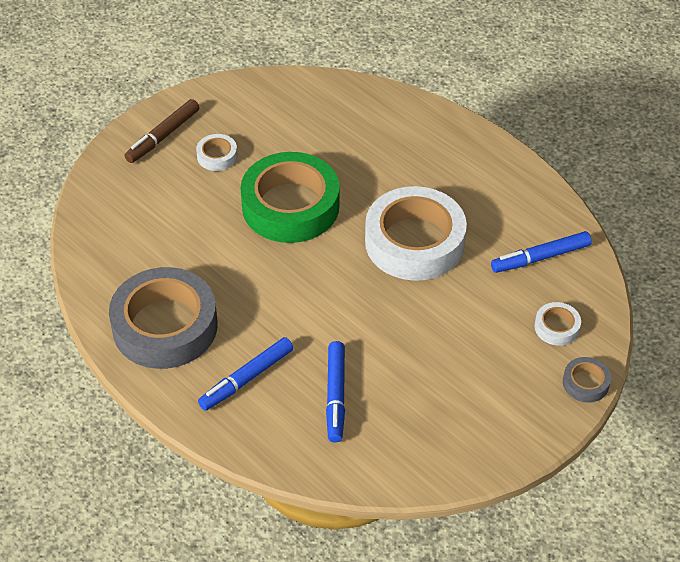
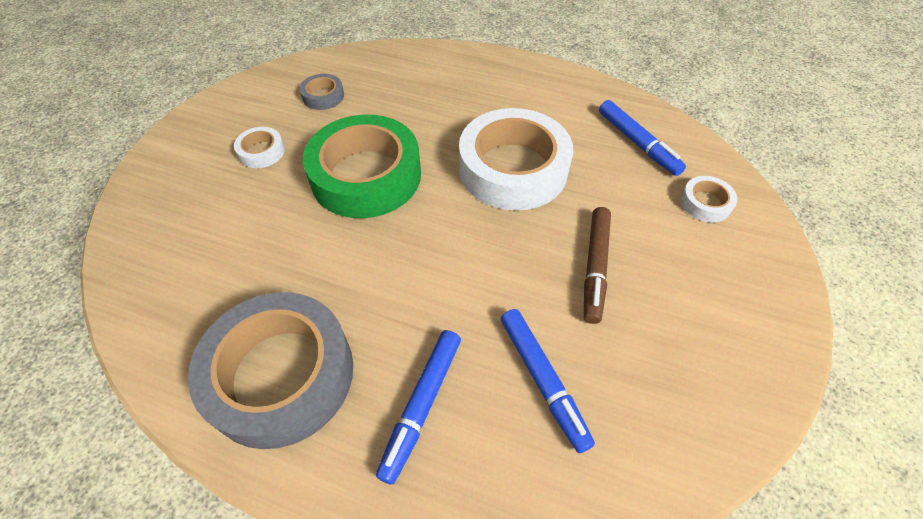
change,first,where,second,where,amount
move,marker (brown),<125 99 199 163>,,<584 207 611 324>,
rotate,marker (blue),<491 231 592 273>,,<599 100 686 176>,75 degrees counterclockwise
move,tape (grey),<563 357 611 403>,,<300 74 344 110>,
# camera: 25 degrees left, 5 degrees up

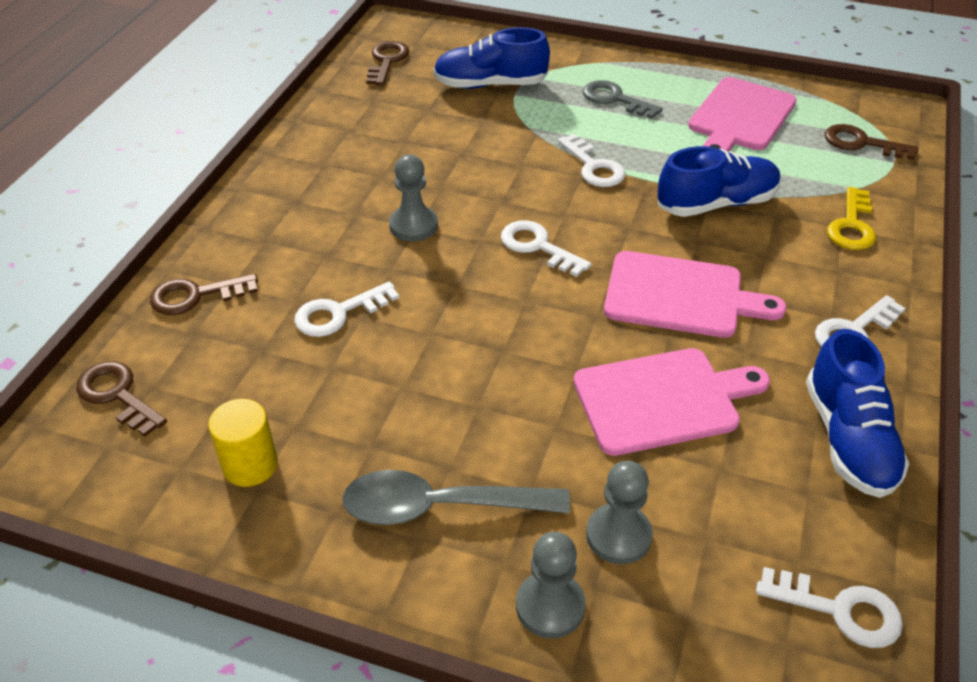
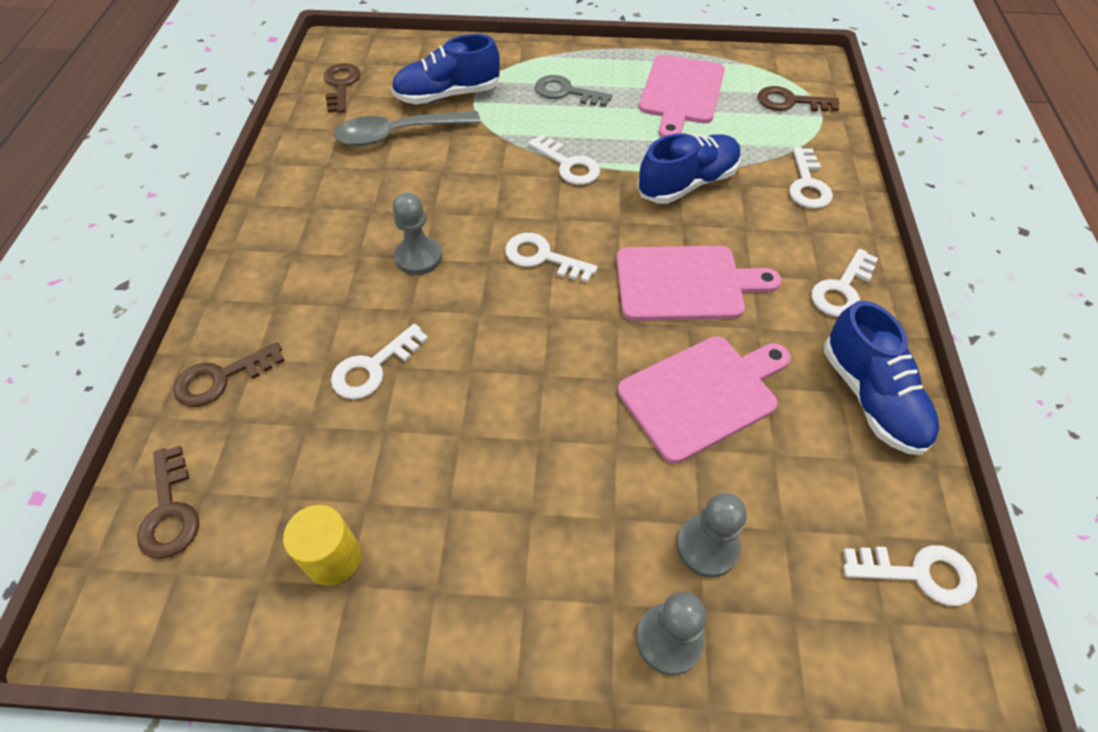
change,first,where,second,where,amount
recolor,key (yellow),<827 187 876 250>,key (white),<789 147 833 209>,
rotate,key (brown),<76 361 167 437>,,<137 446 199 559>,135 degrees counterclockwise
move,spoon (grey),<342 470 570 525>,,<334 111 481 146>,
# camera: 15 degrees left, 10 degrees up

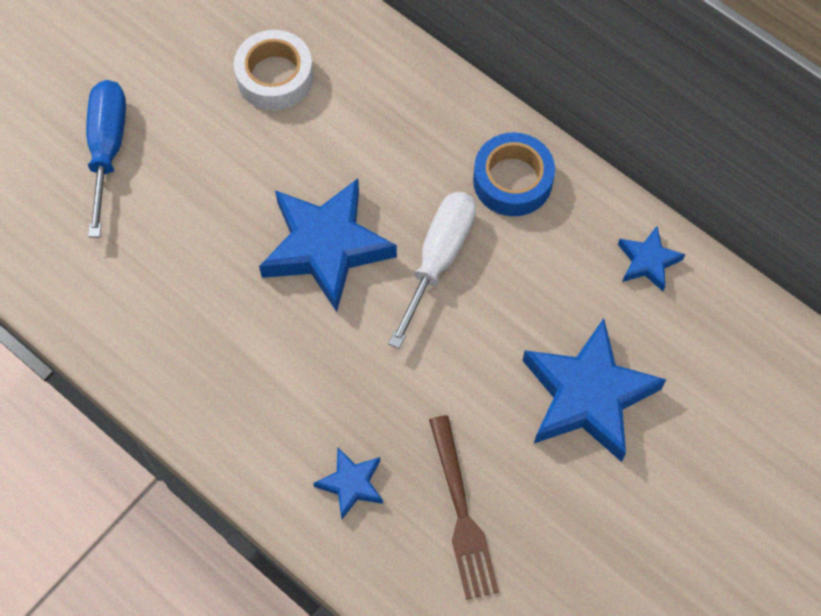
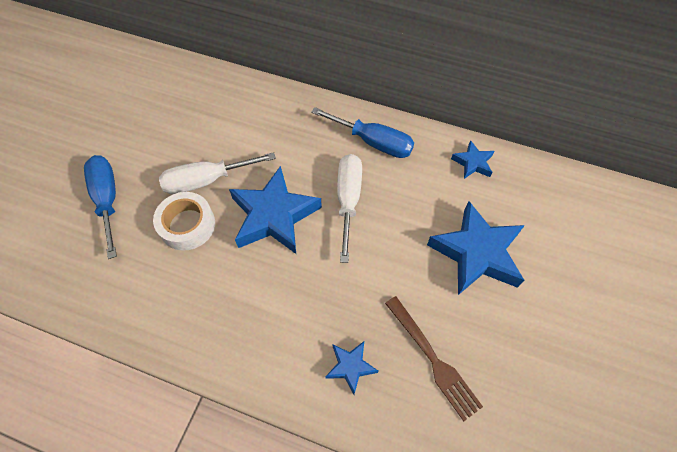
change,first,where,second,where,amount
move,tape (white),<234 30 314 110>,,<153 192 215 251>,
replace,tape (blue),<473 132 555 216>,screwdriver (blue),<311 107 414 158>,
insert,,,screwdriver (white),<159 152 276 194>,
# camera: 20 degrees left, 5 degrees down

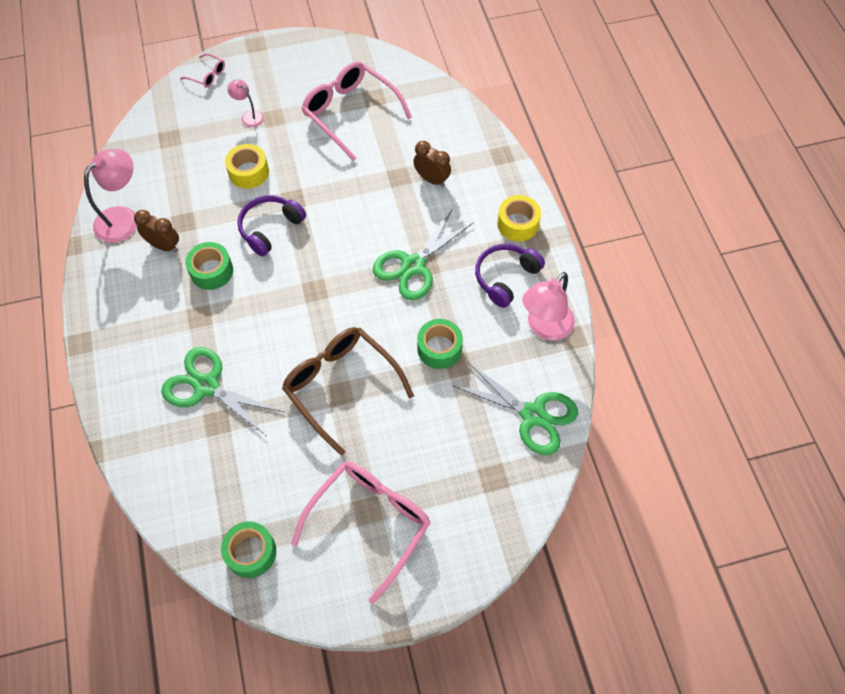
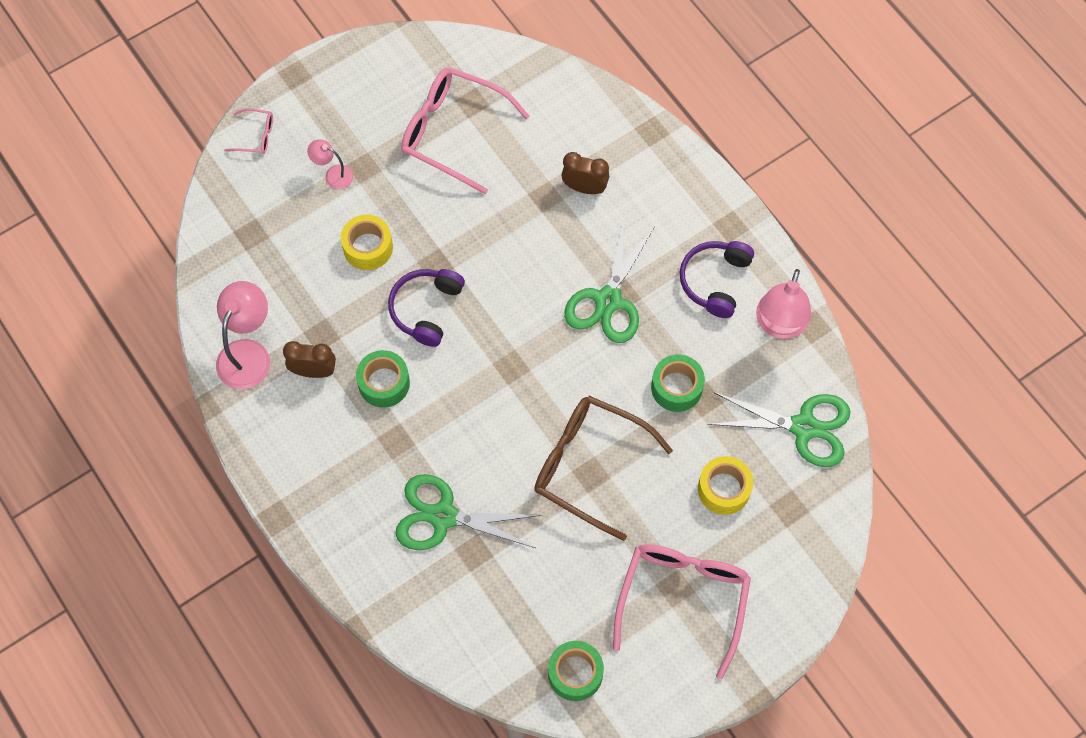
change,first,where,second,where,amount
move,tape (yellow),<497 195 541 241>,,<698 456 753 515>,
# camera: 20 degrees left, 5 degrees up

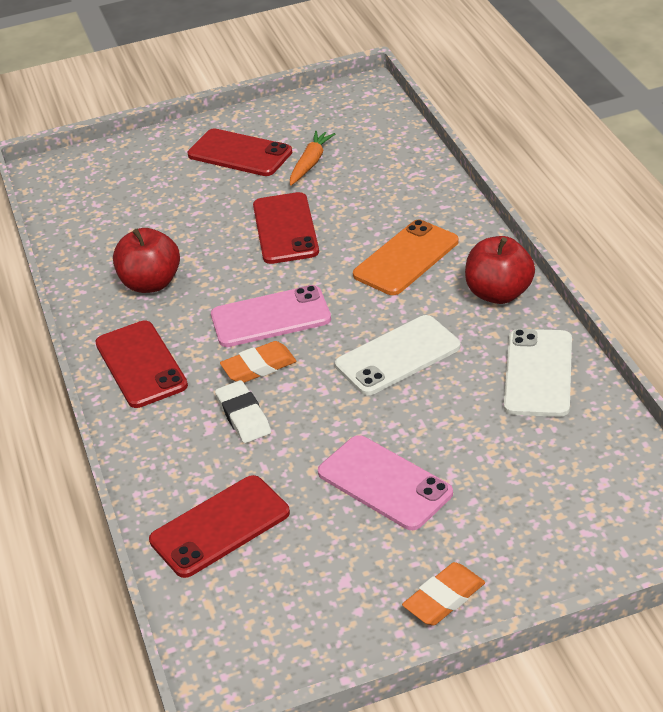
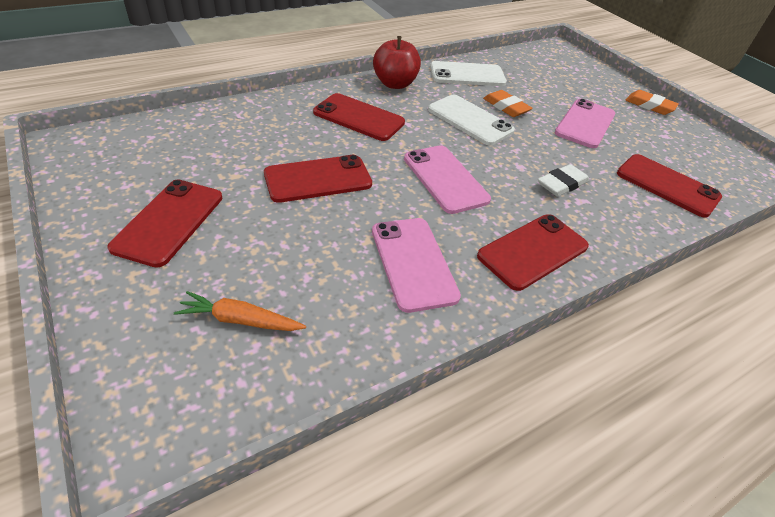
change,first,where,second,where,amount
move,carrot (orange),<290 131 335 186>,,<174 291 306 331>,
recolor,phone (orange),<353 220 459 295>,phone (red),<313 93 405 141>,
replace,apple (red),<113 228 180 293>,phone (pink),<372 218 461 313>,
move,eraser (orange),<220 341 297 383>,,<483 90 533 117>,
# camera: 110 degrees left, 5 degrees up

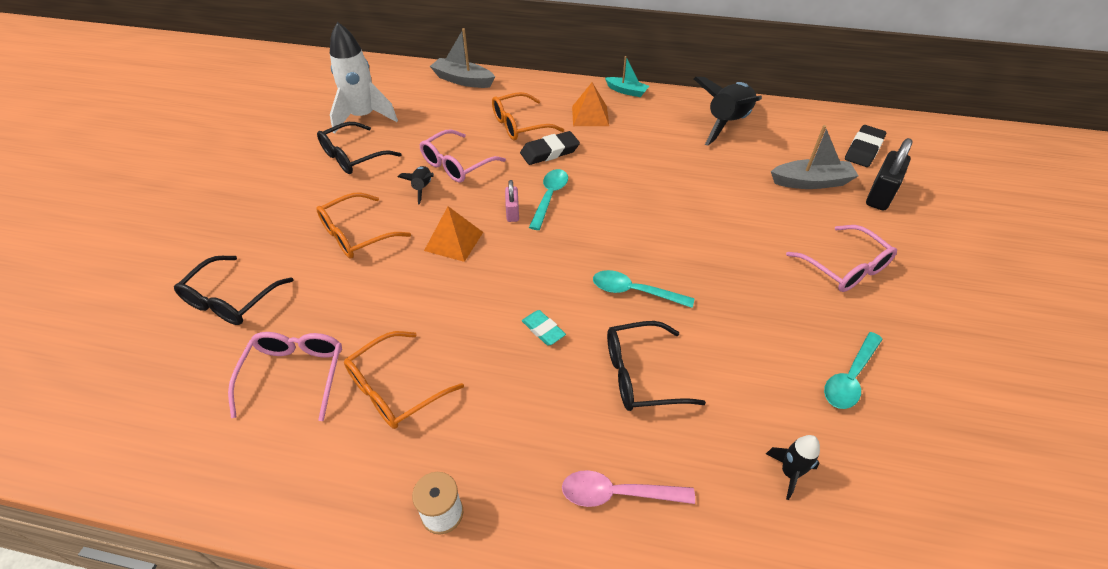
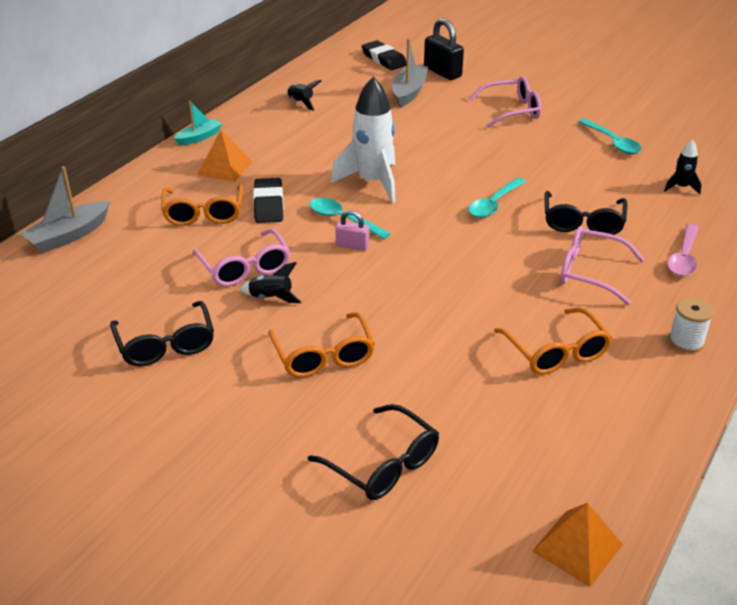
change,first,where,second,where,amount
move,rocket (white),<330 22 398 134>,,<331 77 396 203>,
resize,rocket (black),<694 77 762 146>,,<287 80 321 111>,x0.47
move,pyramid (orange),<424 206 483 262>,,<532 503 623 587>,
delete,eraser (turquoise),<522 310 566 346>,,,
move,glasses (pink),<228 332 342 421>,,<560 226 645 305>,
# camera: 70 degrees left, 10 degrees down

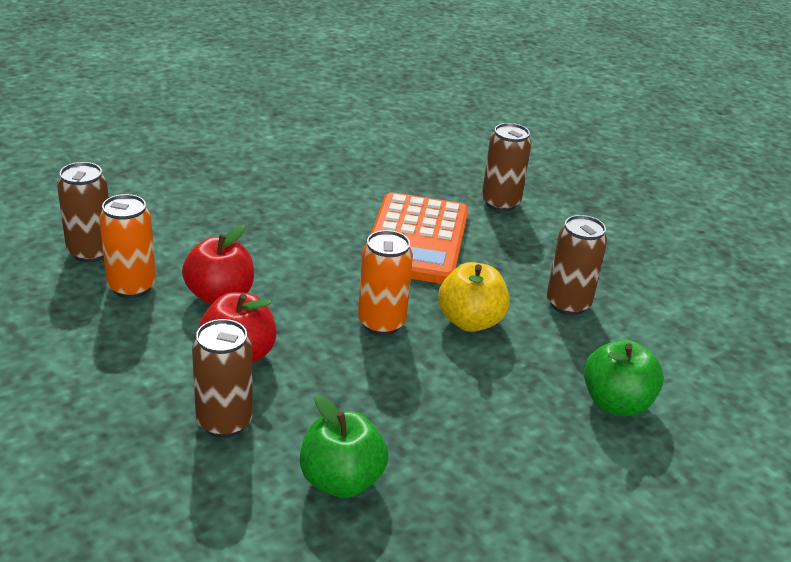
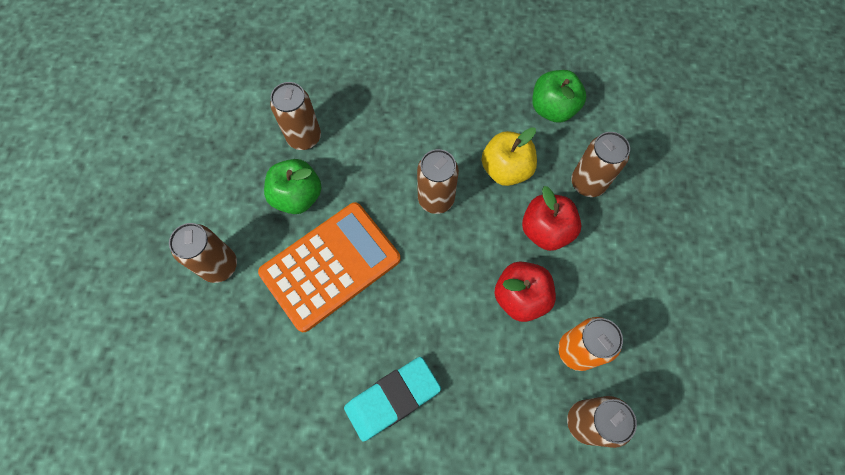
change,first,where,second,where,amount
recolor,can (orange),<358 230 413 335>,can (brown),<417 149 459 214>,
move,apple (yellow),<438 262 510 332>,,<481 127 537 186>,
move,apple (green),<584 340 664 416>,,<264 159 322 214>,
insert,,,eraser (turquoise),<344 357 441 442>,
# camera: 135 degrees left, 35 degrees up

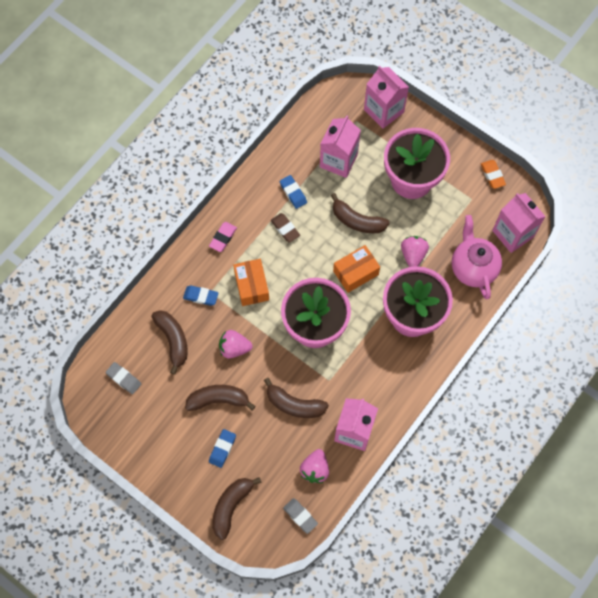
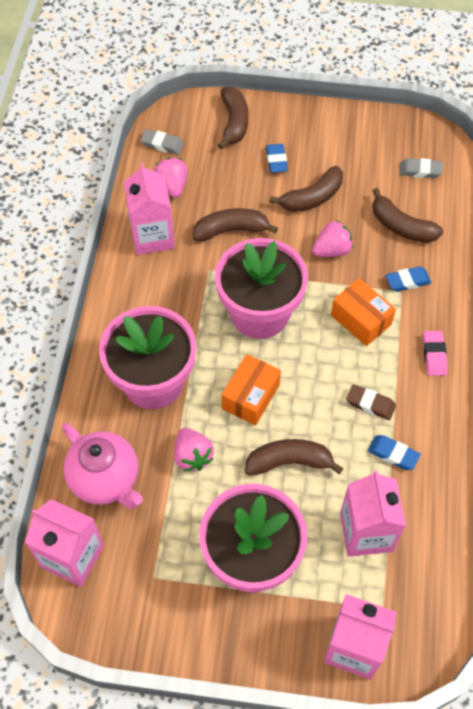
change,first,where,second,where,amount
delete,eraser (orange),<481 160 506 189>,,,
# camera: 150 degrees right, 10 degrees down

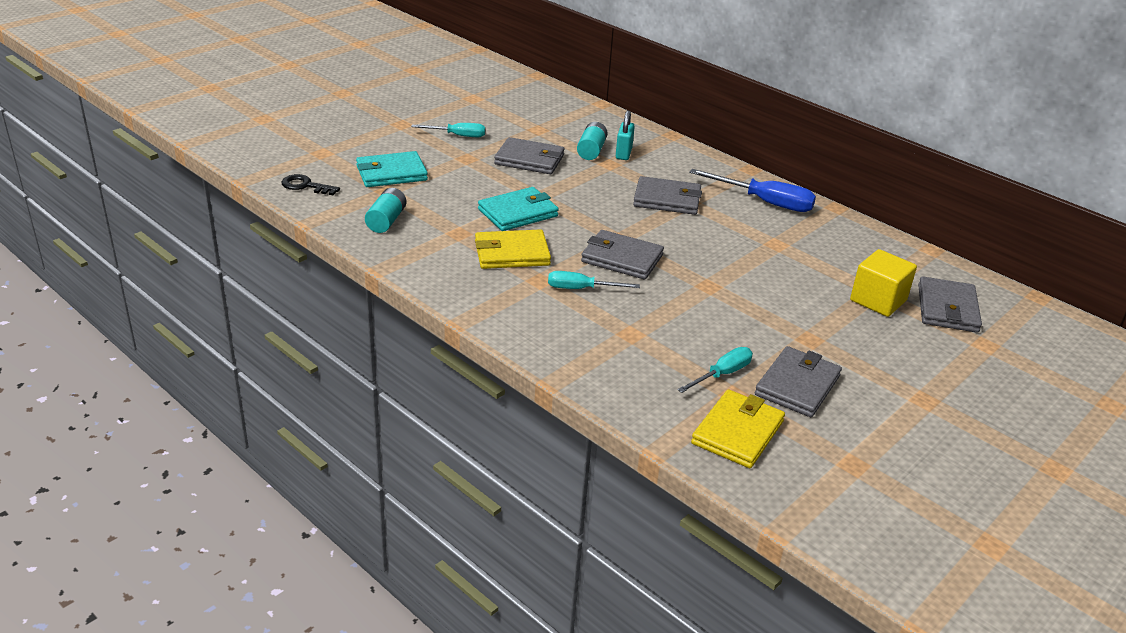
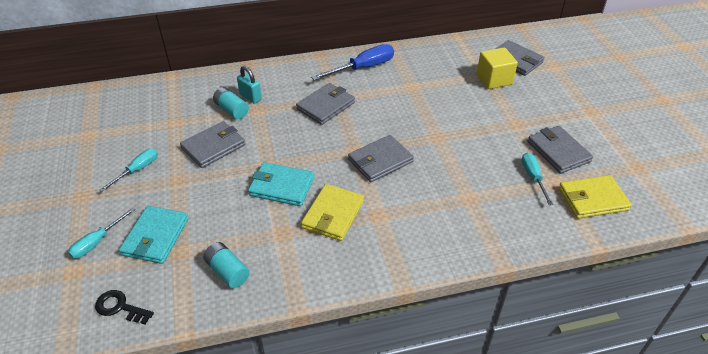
change,first,where,second,where,amount
rotate,key (black),<282 174 340 195>,,<95 290 154 324>,60 degrees clockwise
rotate,wallet (turquoise),<478 187 559 231>,,<248 162 314 206>,75 degrees counterclockwise
move,screwdriver (turquoise),<548 271 640 289>,,<68 207 136 259>,
rotate,wallet (yellow),<691 389 785 468>,,<559 175 632 219>,75 degrees counterclockwise
# camera: 55 degrees left, 10 degrees up

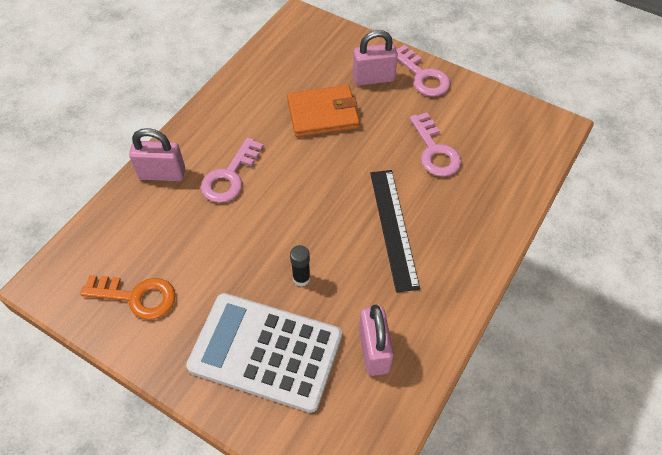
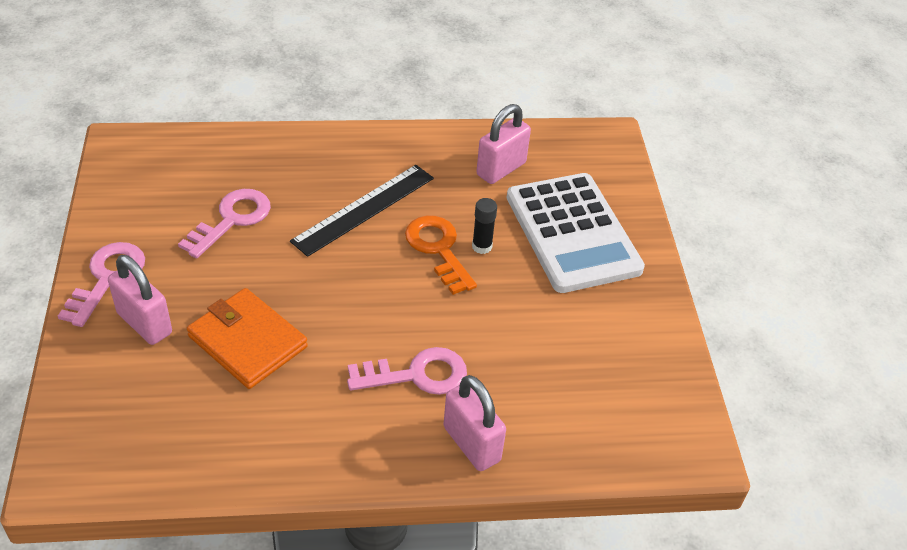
change,first,where,second,where,amount
move,key (orange),<80 275 176 320>,,<405 215 477 295>,
# camera: 130 degrees left, 10 degrees down

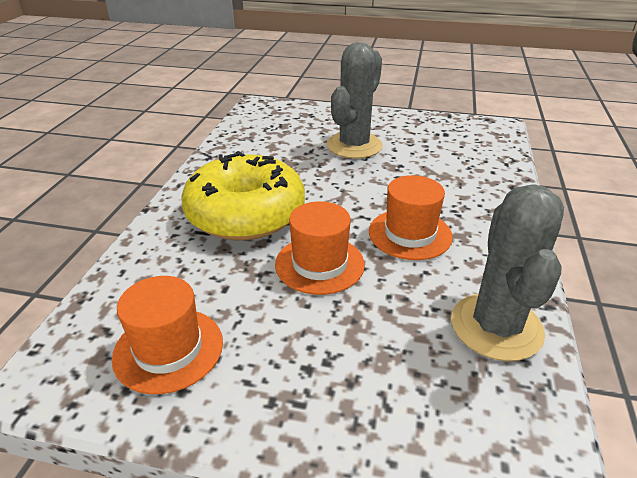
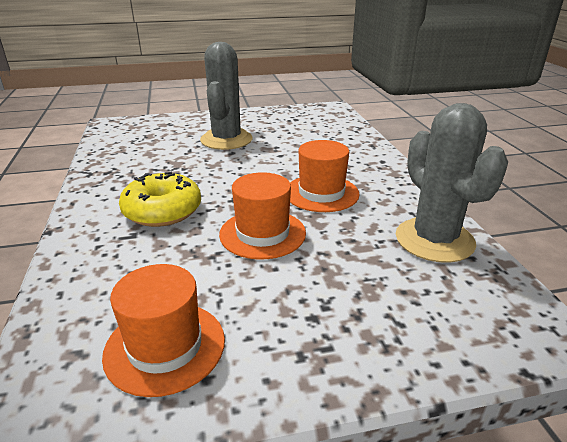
change,first,where,second,where,amount
resize,donut (yellow),<181 151 305 240>,,<119 172 201 227>,x0.65
# camera: 25 degrees left, 5 degrees down

